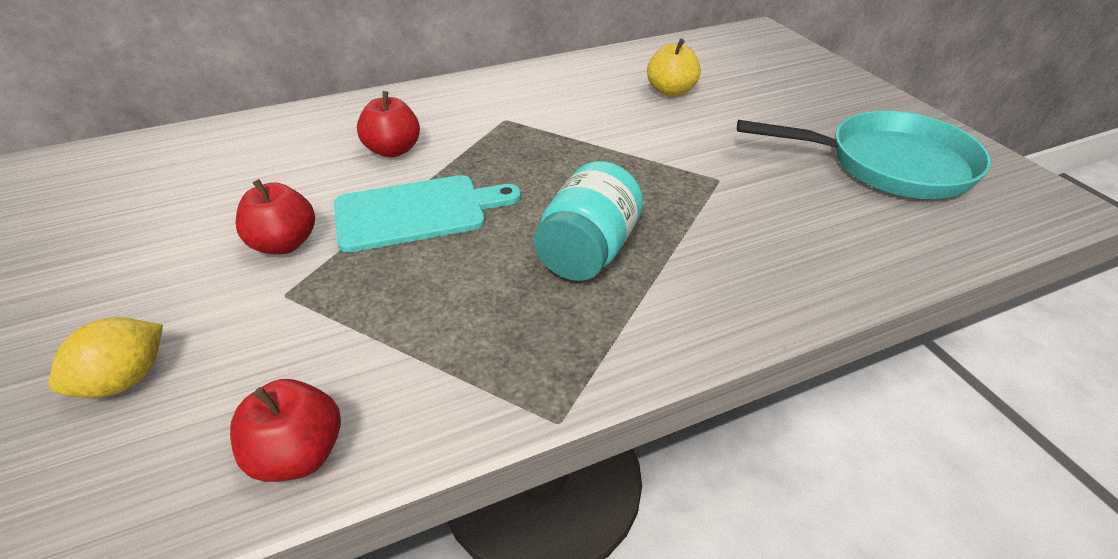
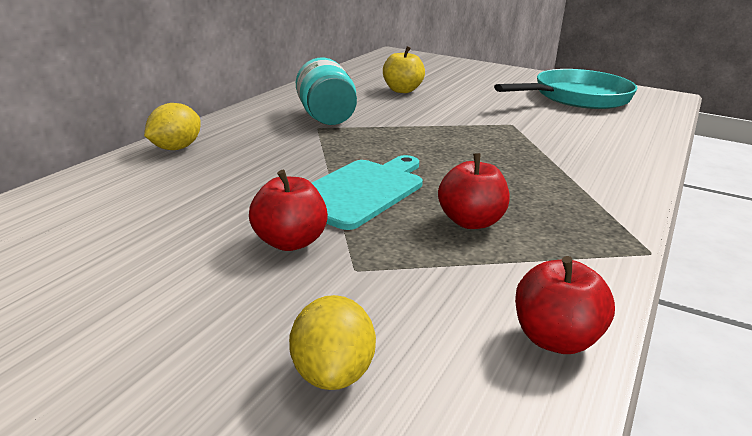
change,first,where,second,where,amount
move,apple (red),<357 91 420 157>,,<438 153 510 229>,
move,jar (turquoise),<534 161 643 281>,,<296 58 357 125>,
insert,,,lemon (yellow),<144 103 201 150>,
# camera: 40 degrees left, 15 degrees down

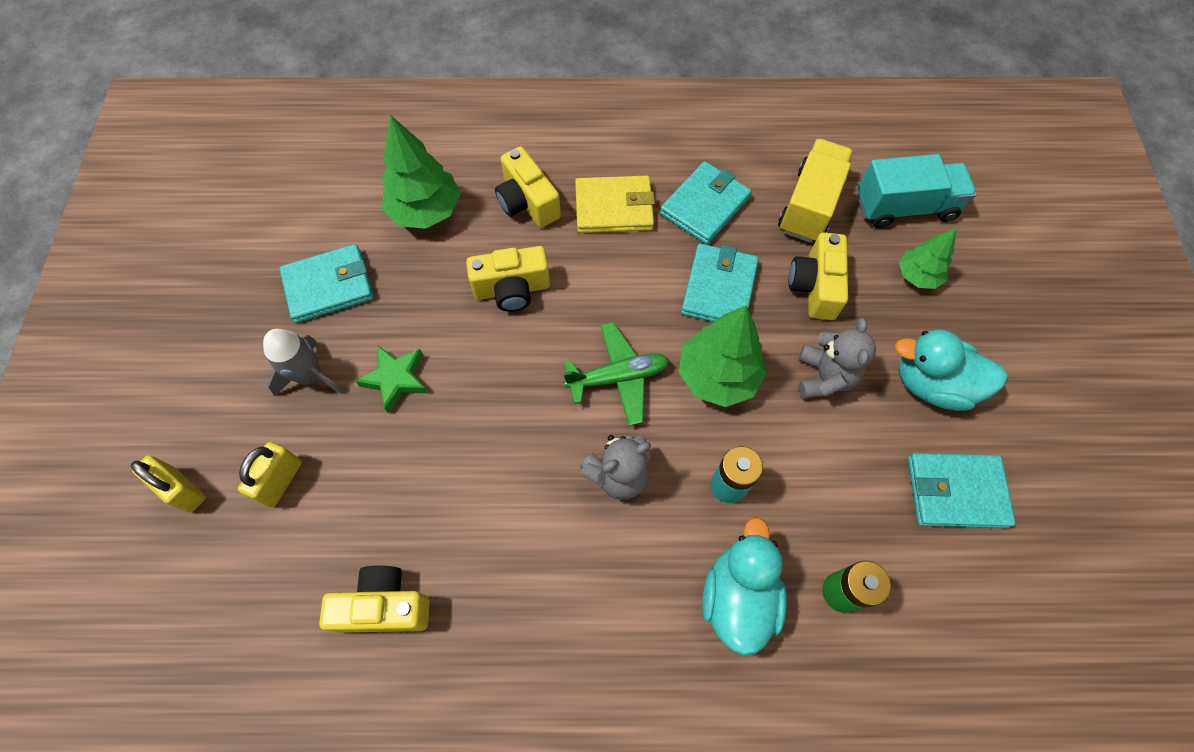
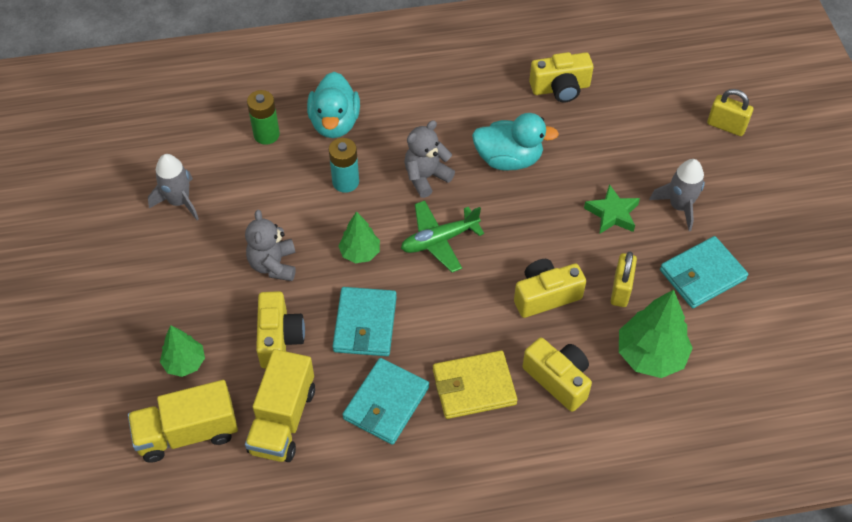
change,first,where,second,where,amount
recolor,truck (turquoise),<857 154 977 228>,truck (yellow),<128 380 238 463>,
resize,tree (green),<679 305 767 407>,,<338 211 380 263>,x0.60
move,duck (turquoise),<895 330 1007 411>,,<472 113 559 171>,
move,padlock (yellow),<238 442 302 508>,,<611 252 637 307>,
replace,wallet (turquoise),<908 453 1015 528>,rocket (grey),<148 154 199 220>,
# camera: 170 degrees right, 10 degrees down

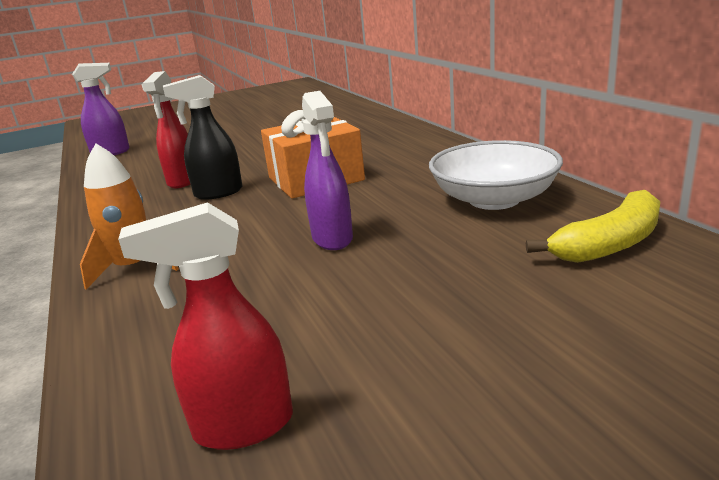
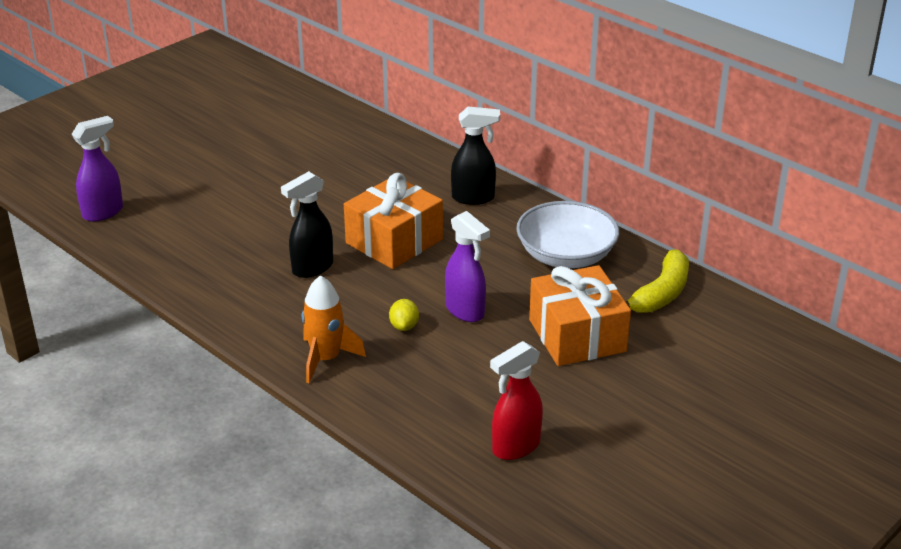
change,first,where,second,where,amount
delete,spray bottle (red),<142 71 190 188>,,,
insert,,,spray bottle (black),<451 106 500 205>,
insert,,,gift (orange),<529 265 631 366>,
insert,,,lemon (yellow),<389 299 419 331>,
# camera: 25 degrees left, 10 degrees up

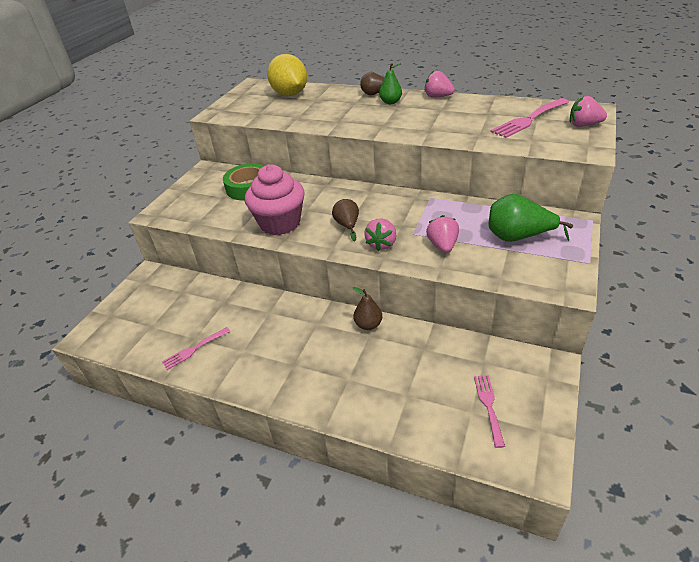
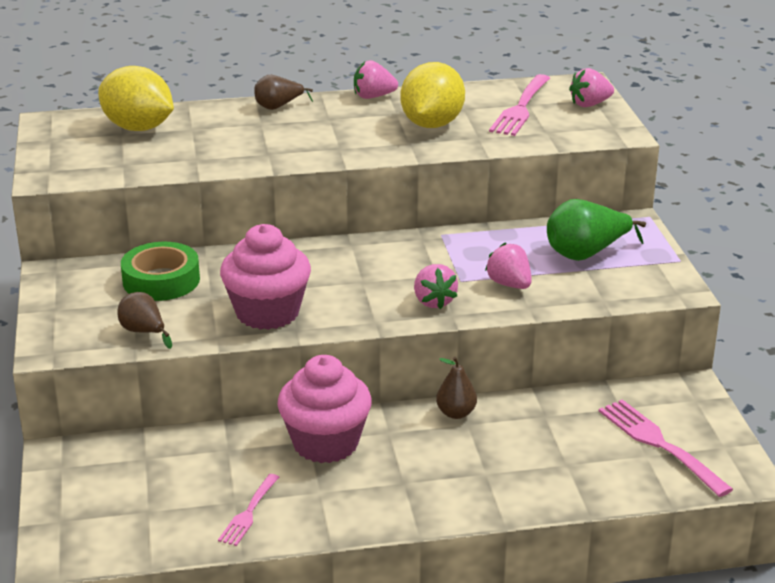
change,first,where,second,where,amount
delete,pear (green),<379 63 402 104>,,,
move,pear (brown),<332 199 359 242>,,<117 292 172 349>,
resize,fork (pink),<474 375 505 448>,,<599 399 733 497>,x1.66
insert,,,lemon (yellow),<400 62 465 128>,
insert,,,cupcake (pink),<277 355 372 463>,
# camera: 35 degrees left, 10 degrees down

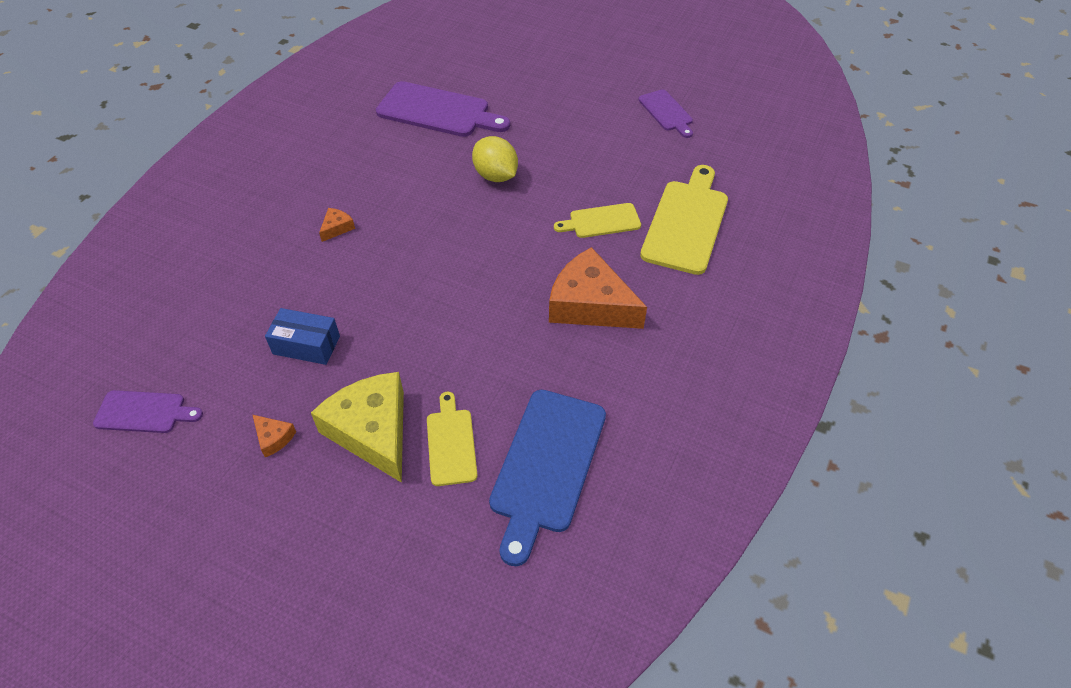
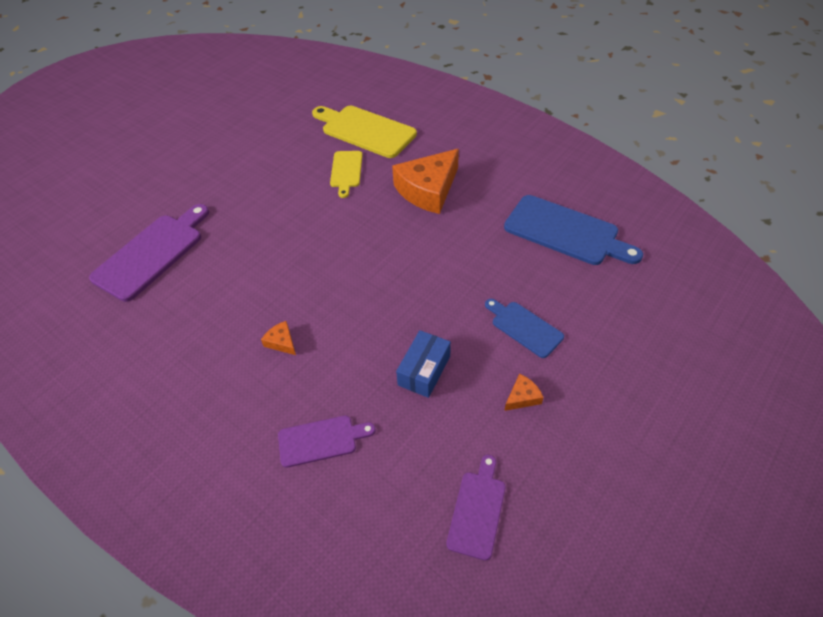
change,first,where,second,where,amount
move,cutting board (purple),<639 89 693 138>,,<278 415 375 468>,
delete,lemon (yellow),<472 136 518 182>,,,
replace,cheese (yellow),<311 372 404 483>,cutting board (blue),<485 299 564 358>,
delete,cutting board (yellow),<427 392 478 486>,,,
# camera: 75 degrees left, 0 degrees up

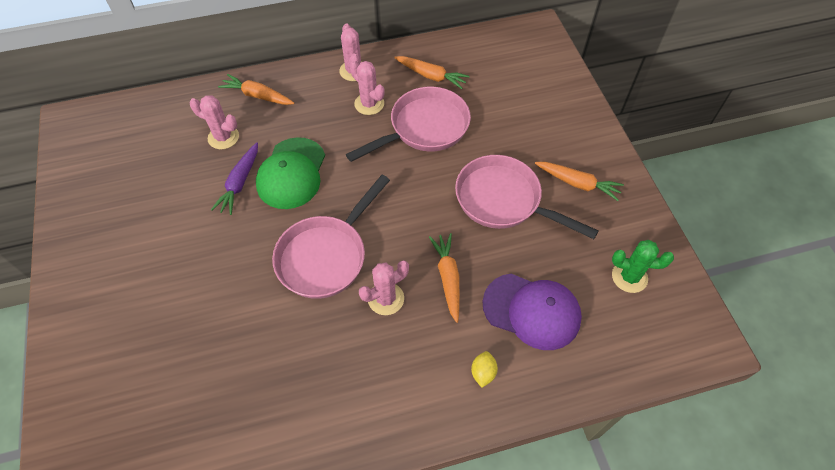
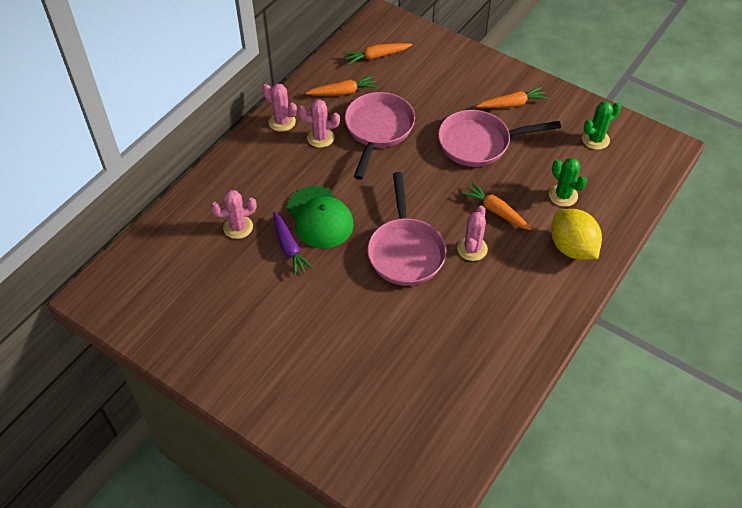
change,first,where,second,where,amount
move,carrot (orange),<218 74 294 105>,,<343 43 412 65>,
replace,cap (purple),<483 274 582 350>,cactus (green),<549 158 587 207>,
resize,lemon (yellow),<471 351 498 388>,,<551 209 602 260>,x2.28
# camera: 40 degrees left, 5 degrees down

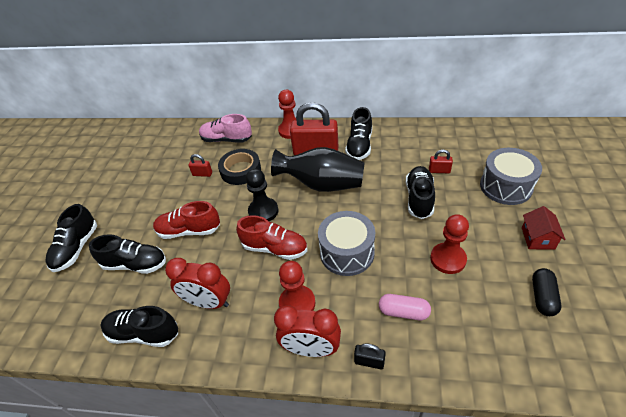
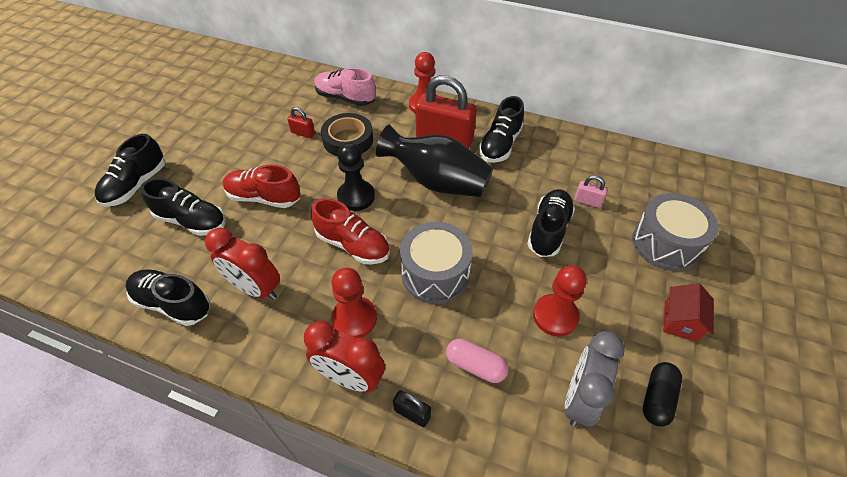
change,first,where,second,where,amount
recolor,padlock (red),<429 150 453 173>,padlock (pink),<574 176 608 208>,
insert,,,clock (grey),<565 331 625 427>,
# camera: 10 degrees right, 5 degrees up

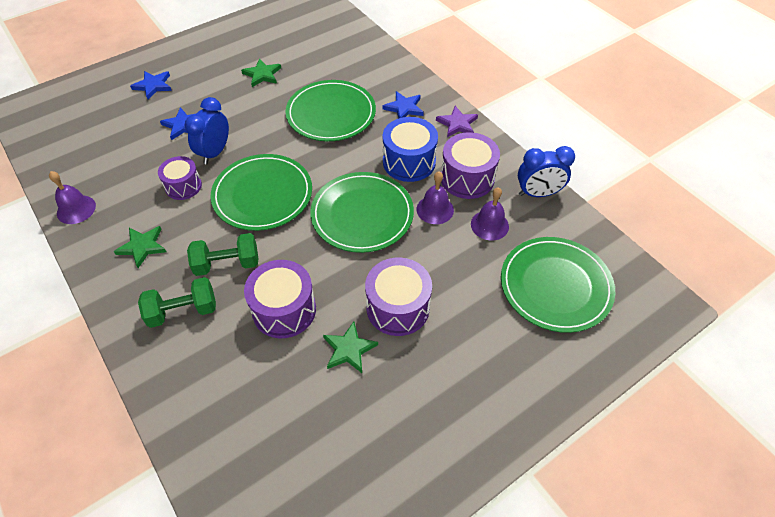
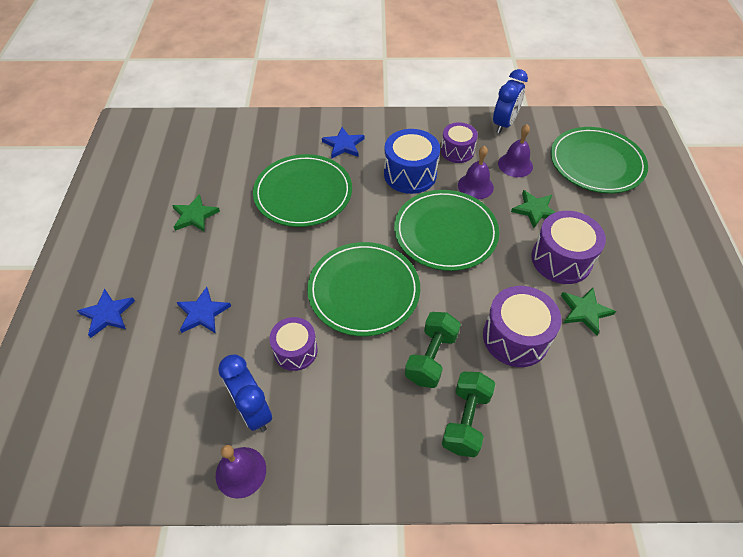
change,first,where,second,where,amount
move,clock (blue),<184 97 229 164>,,<218 354 272 432>,
delete,star (purple),<436 106 478 137>,,,
resize,drum (purple),<441 132 500 199>,,<441 122 478 163>,x0.66
move,star (green),<114 226 166 268>,,<511 190 555 228>,
# camera: 55 degrees left, 0 degrees up

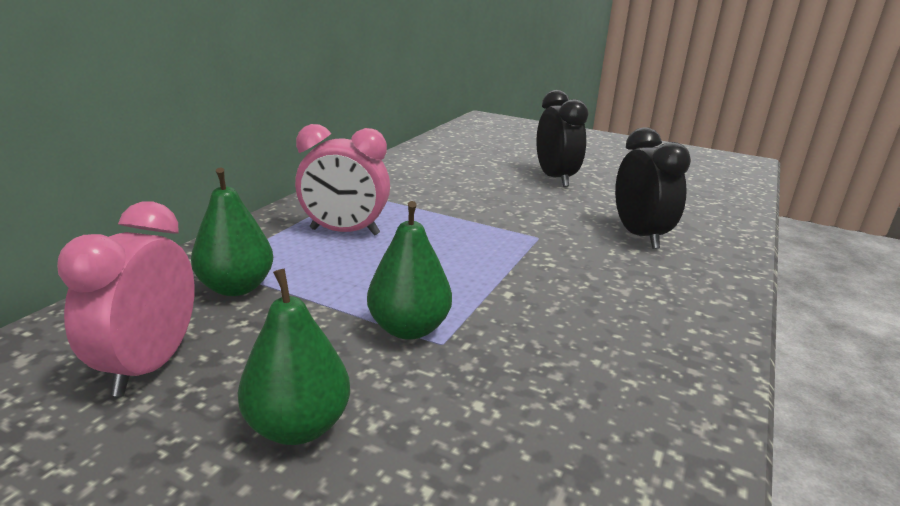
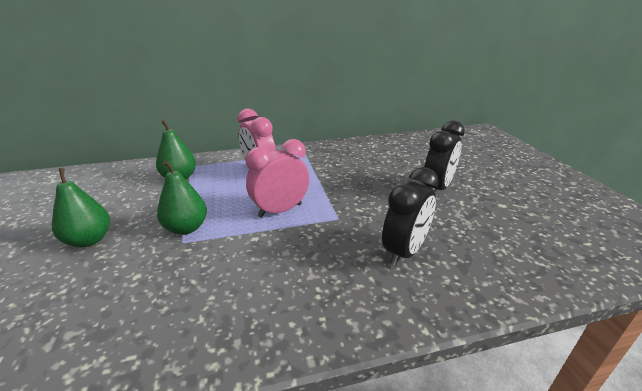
change,first,where,second,where,amount
move,clock (pink),<57 201 195 397>,,<246 139 309 218>,
# camera: 50 degrees right, 5 degrees up

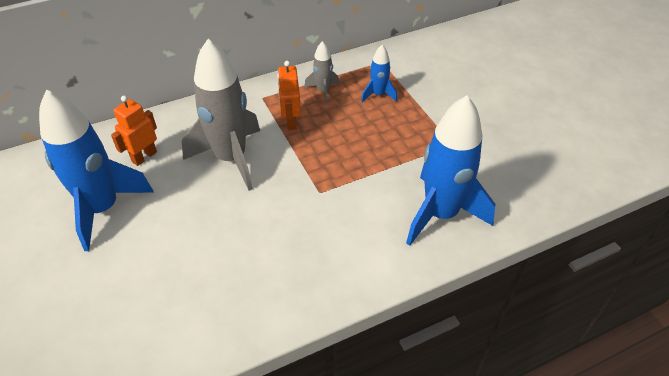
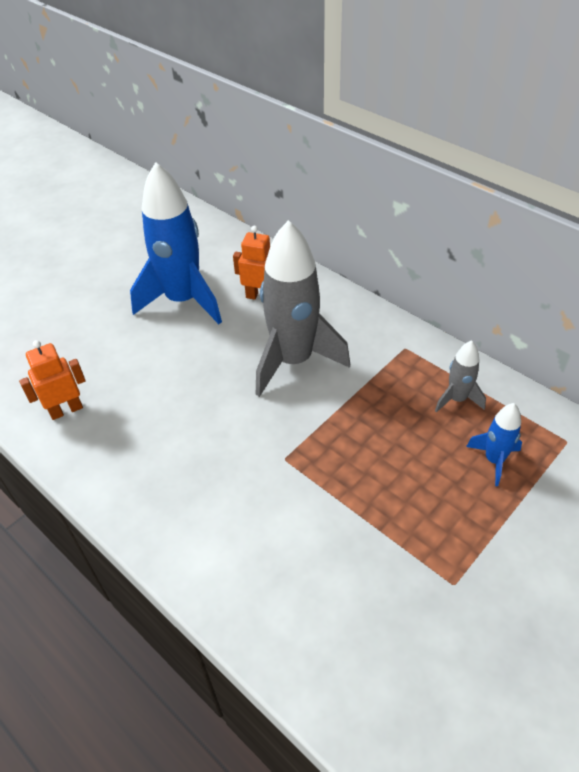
change,first,where,second,where,amount
move,robot (orange),<277 61 301 130>,,<19 340 86 420>,
delete,rocket (blue),<406 95 495 246>,,,
# camera: 70 degrees right, 0 degrees up

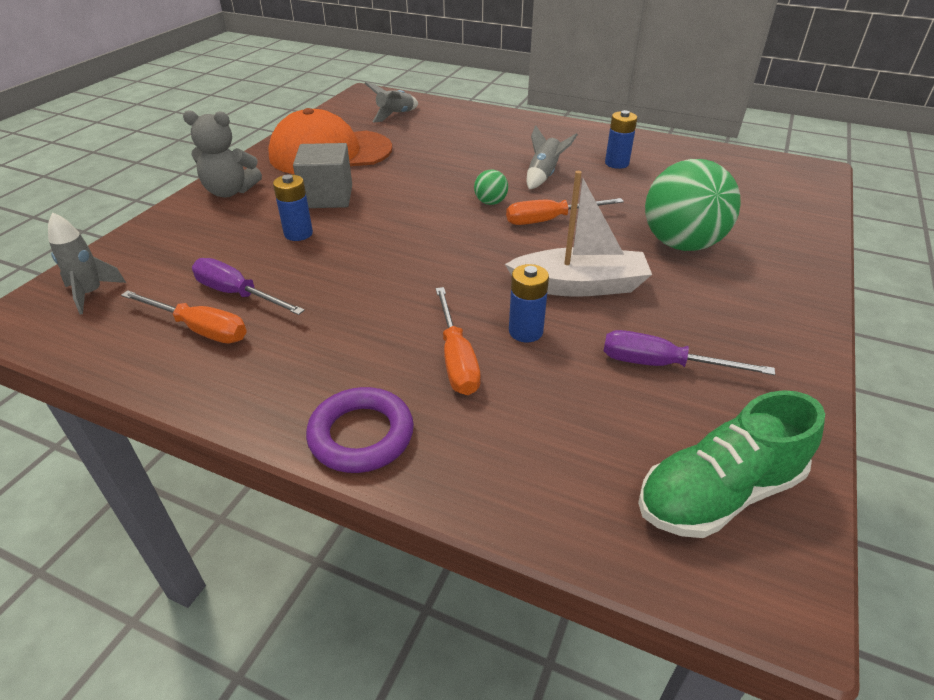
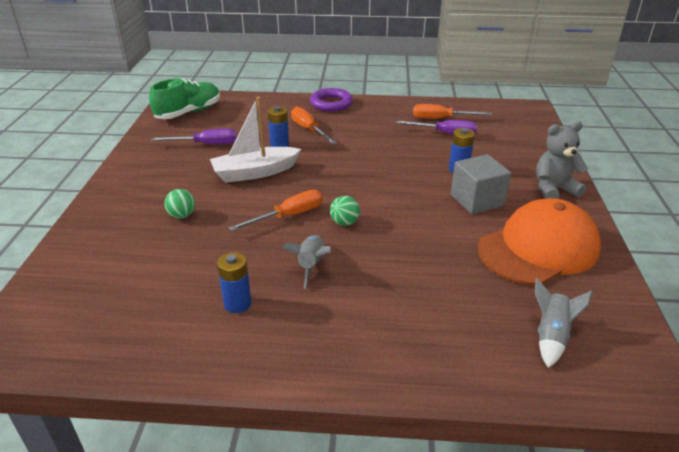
change,first,where,second,where,amount
resize,ball (green),<645 159 741 251>,,<164 189 195 219>,x0.43
delete,rocket (grey),<48 212 126 314>,,,
# camera: 160 degrees right, 5 degrees down

